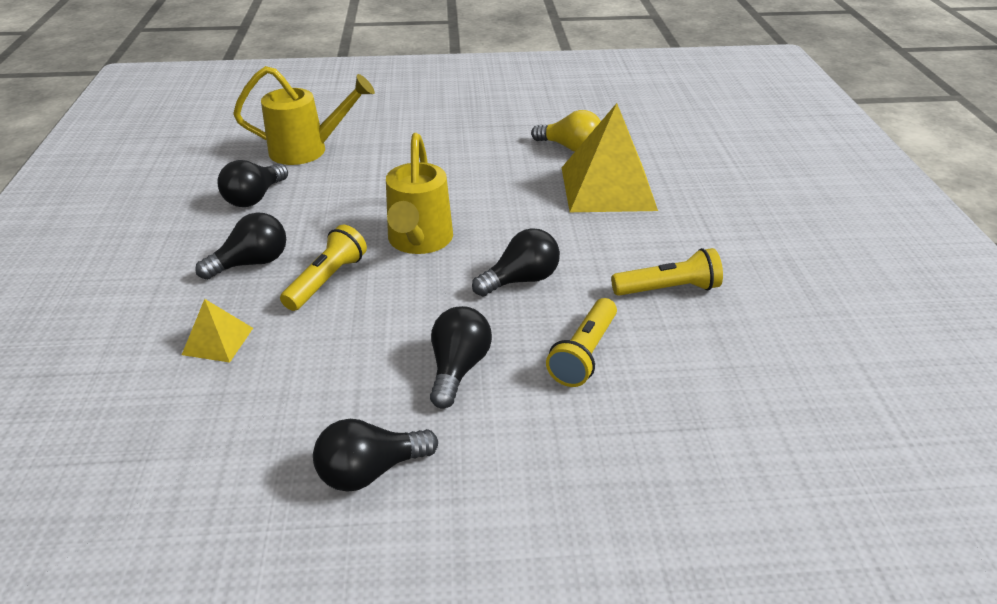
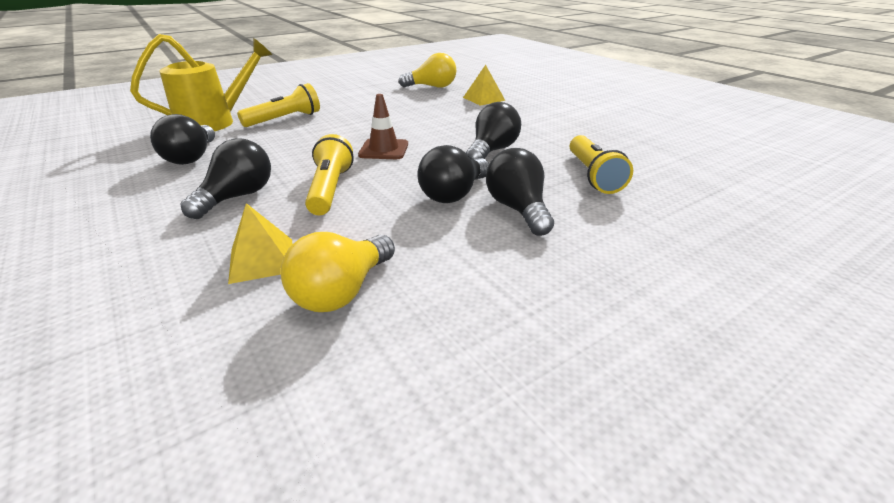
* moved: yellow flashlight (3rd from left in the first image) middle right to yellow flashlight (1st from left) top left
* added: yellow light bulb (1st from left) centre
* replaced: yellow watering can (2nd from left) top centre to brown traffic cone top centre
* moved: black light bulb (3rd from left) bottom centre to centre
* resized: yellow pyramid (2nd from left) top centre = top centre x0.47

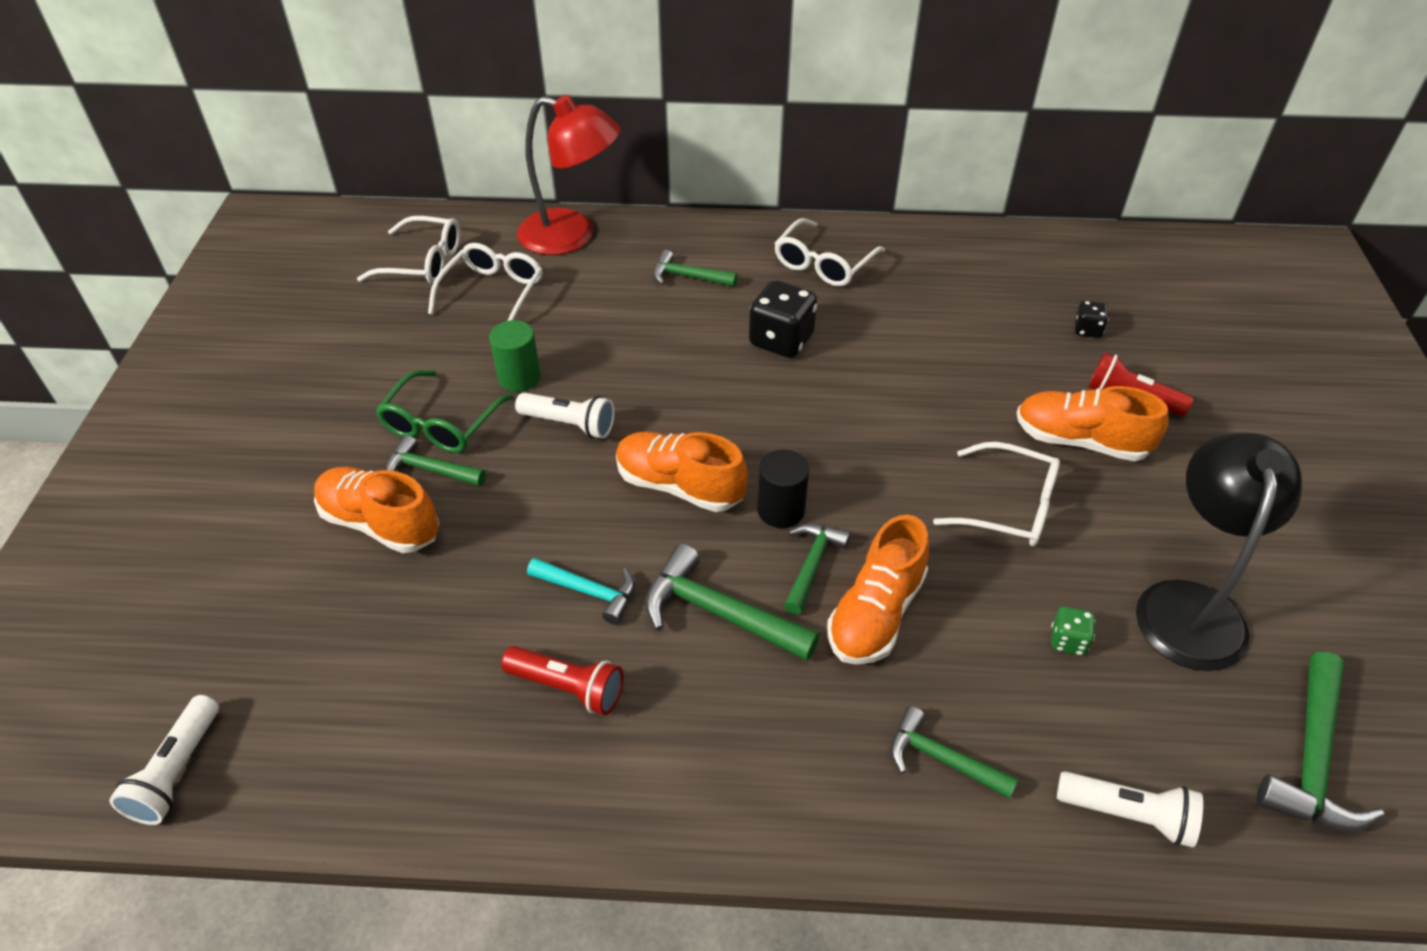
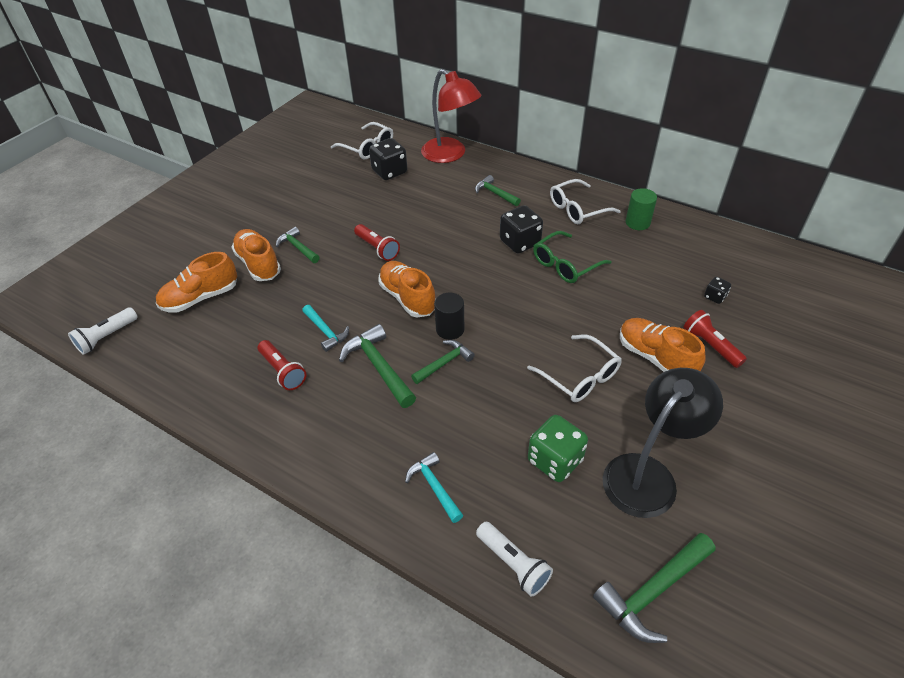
* moved: orange shoe (3rd from left in the first image) centre to orange shoe (1st from left) middle left
* recoloured: white flashlight (2nd from left) centre to red flashlight (2nd from left) centre
* replaced: white glasses (2nd from left) top centre to black dice (1st from left) top centre
* recoloured: green hammer (5th from left) bottom right to turquoise hammer (2nd from left) bottom centre
* resized: green dice middle right = centre x1.95
* moved: green glasses middle left to centre
* moved: green cylinder centre to top right

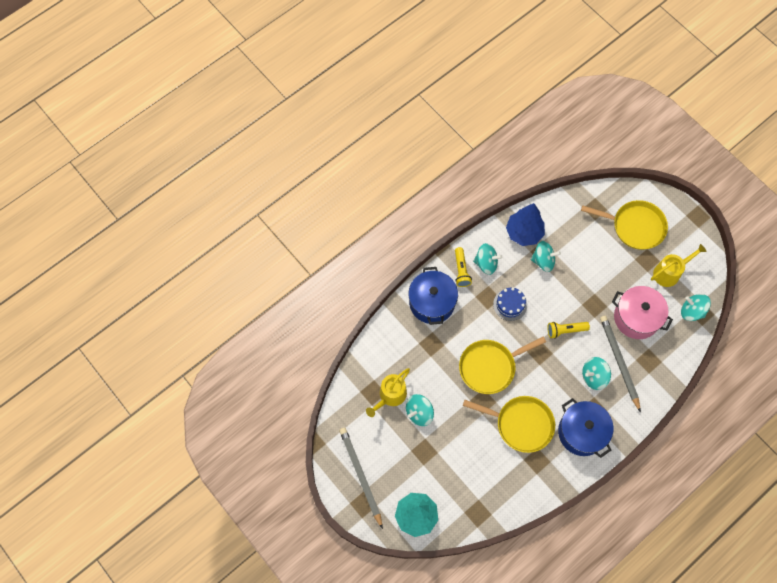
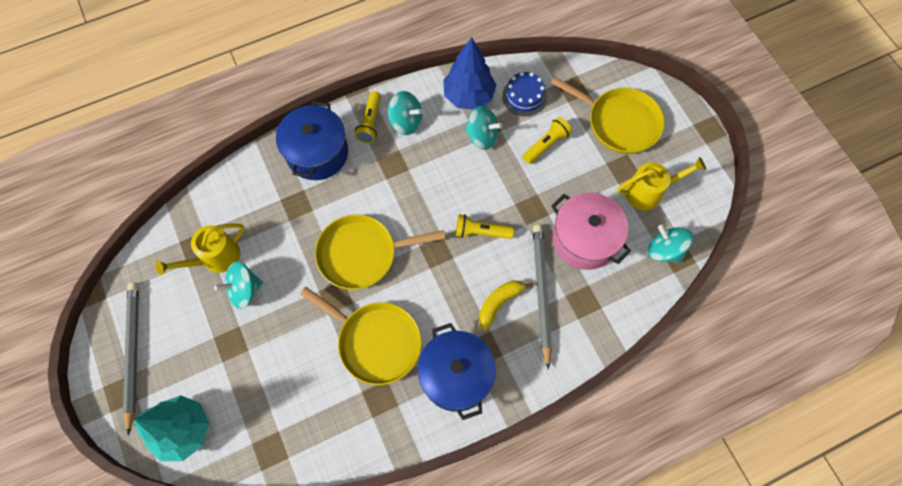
* replaced: turquoise spinning top (4th from left) middle right to yellow banana centre
* moved: blue cake centre to top centre
* added: yellow flashlight (3rd from left) top centre

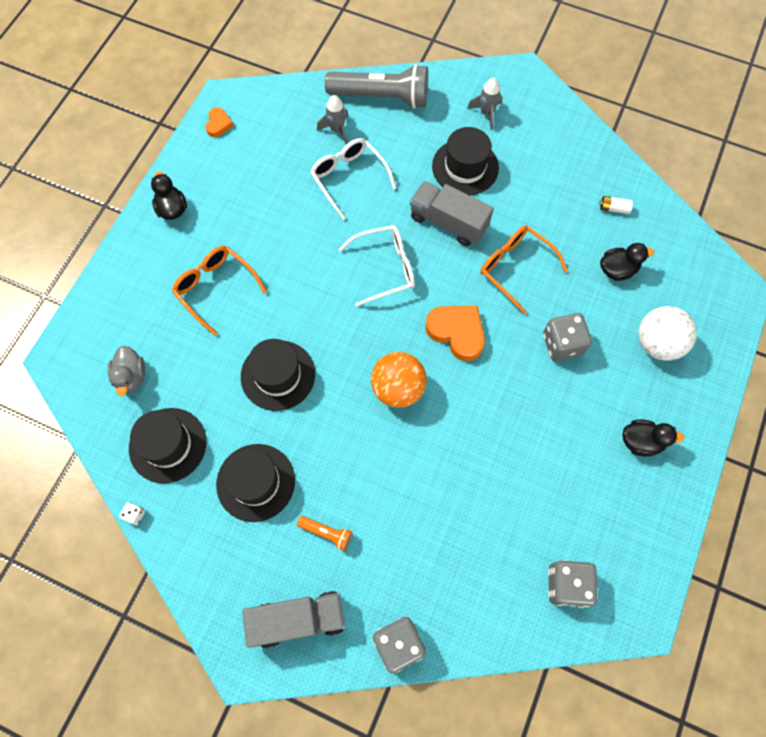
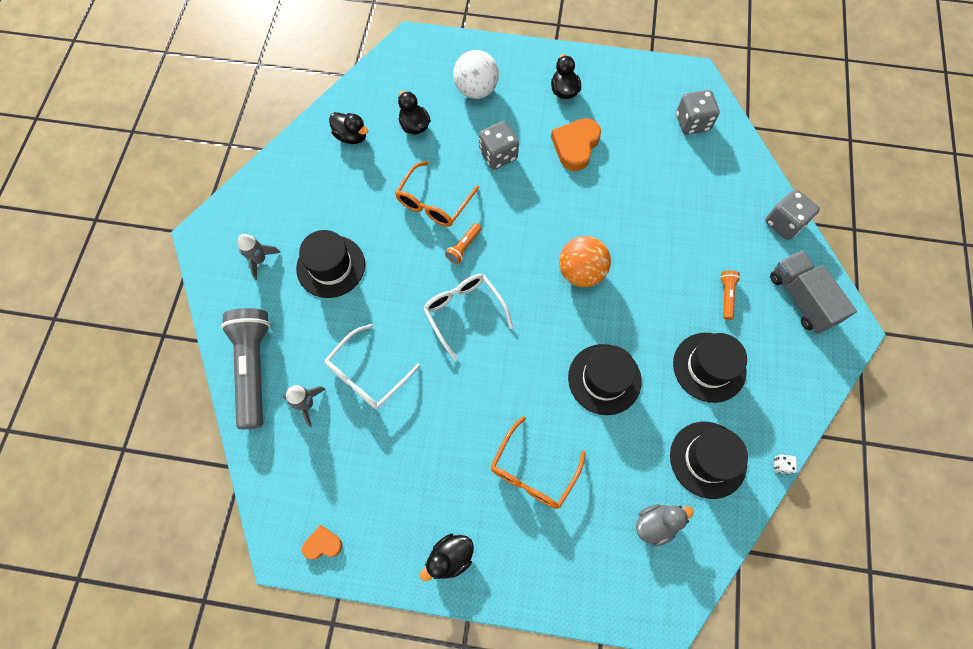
* replaced: white battery top right to black duck (1st from left) top centre
* added: orange flashlight (1st from left) centre
* moved: orange heart (2nd from left) centre to top centre
* removed: grey truck (2nd from left) top centre

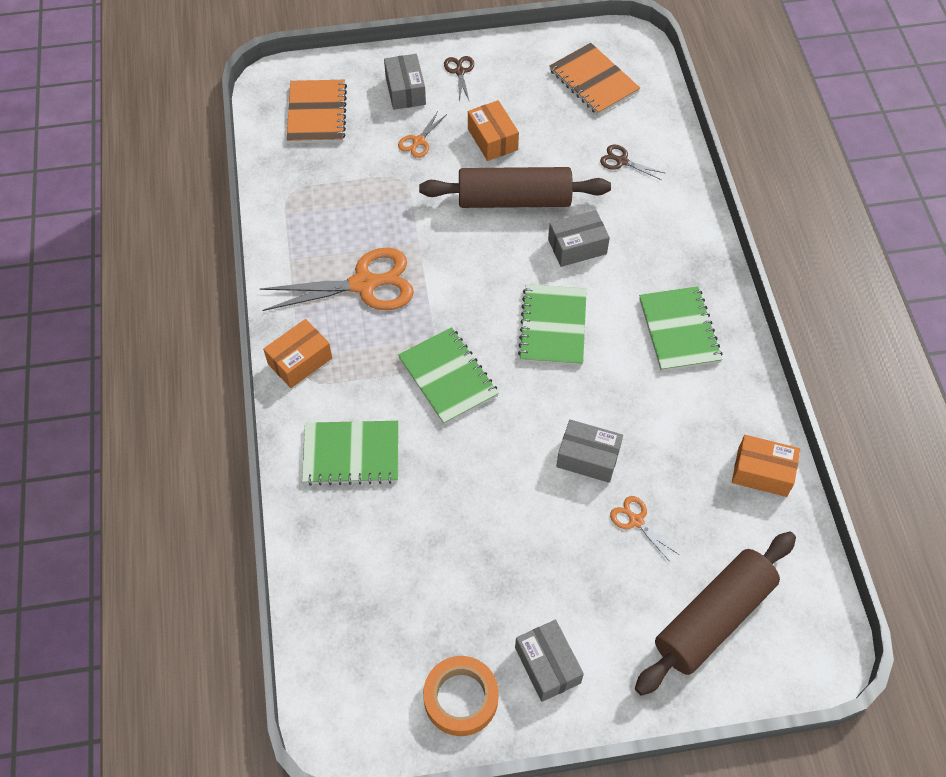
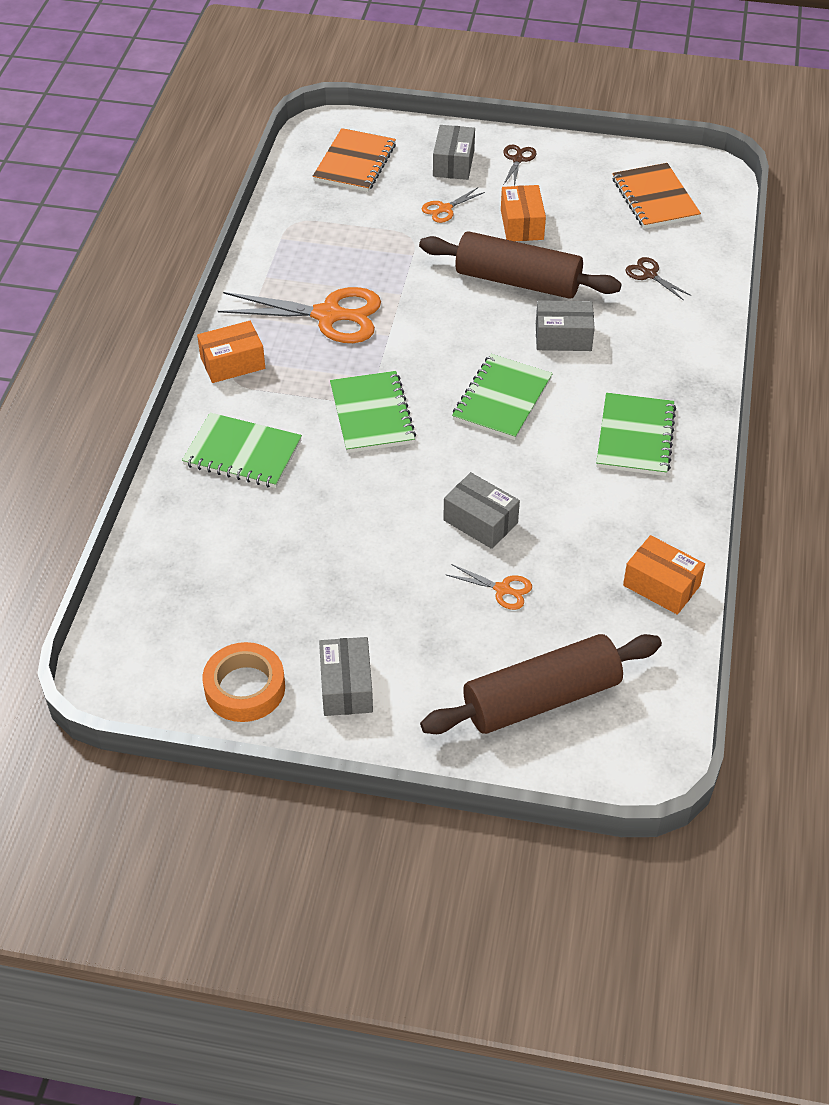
* turned: orange scissors (3rd from left) bottom right = centre 135 degrees clockwise

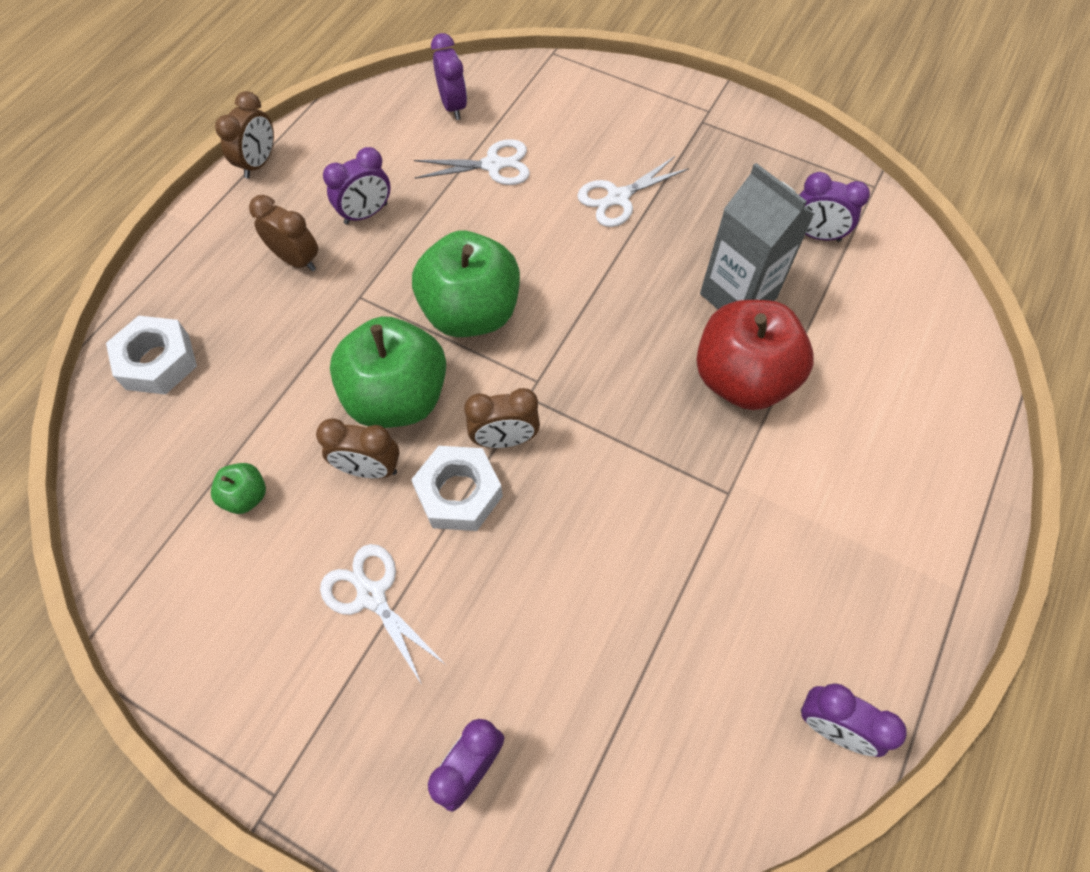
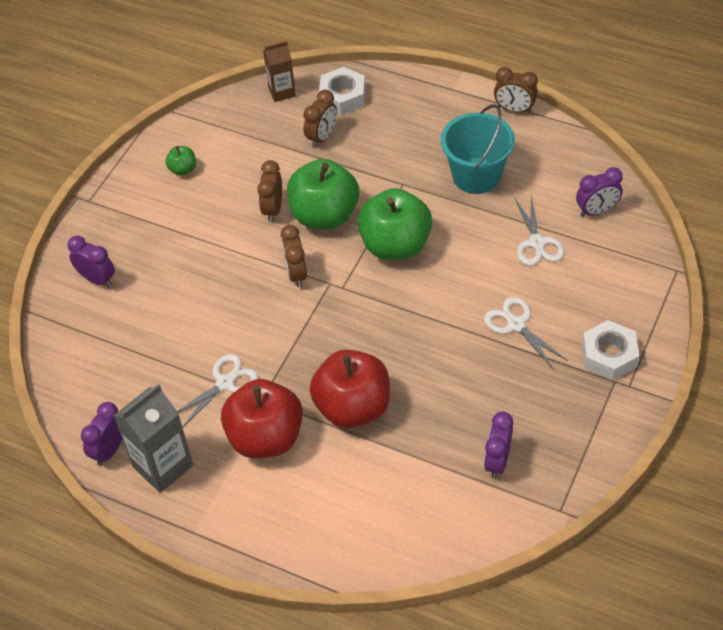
* moved: grey carton top right to bottom left
* moved: green apple (1st from left) middle left to top left
* moved: white scissors (1st from left) bottom centre to middle left
* added: red apple (1st from left) centre
* added: brown carton top centre
* moved: brown clock (2nd from left in the first image) top left to brown clock (3rd from left) top centre
* replaced: purple clock (1st from left) top left to turquoise bucket top centre
* moved: white nut (2nd from left) centre to middle right

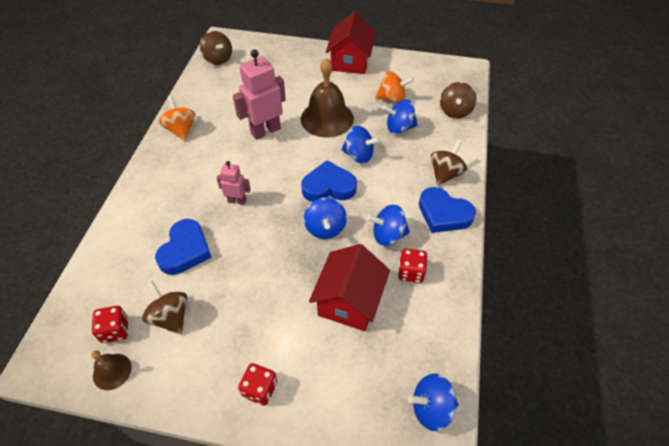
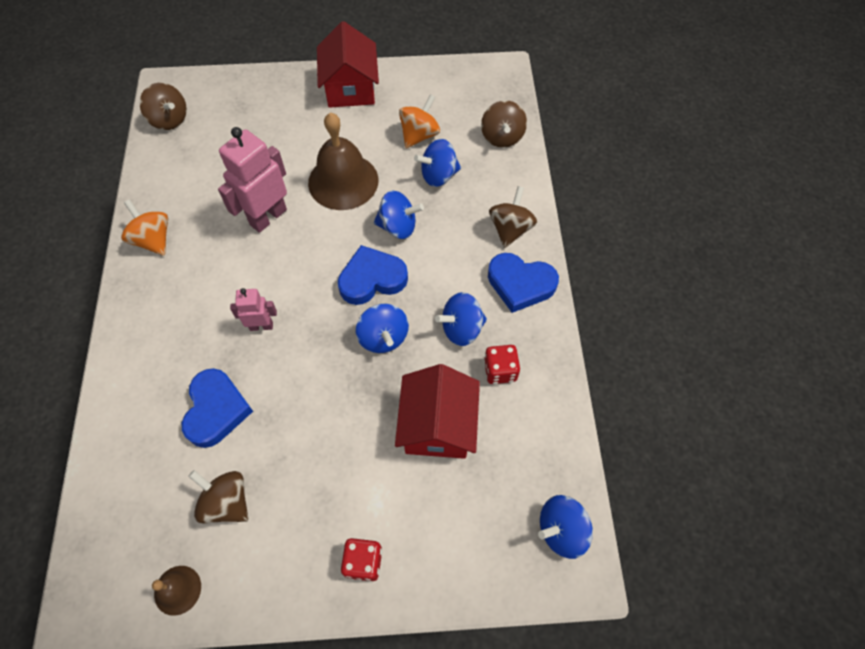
* turned: orange spinning top (2nd from left) top centre = top centre 45 degrees counterclockwise
* removed: red dice (1st from left) bottom left

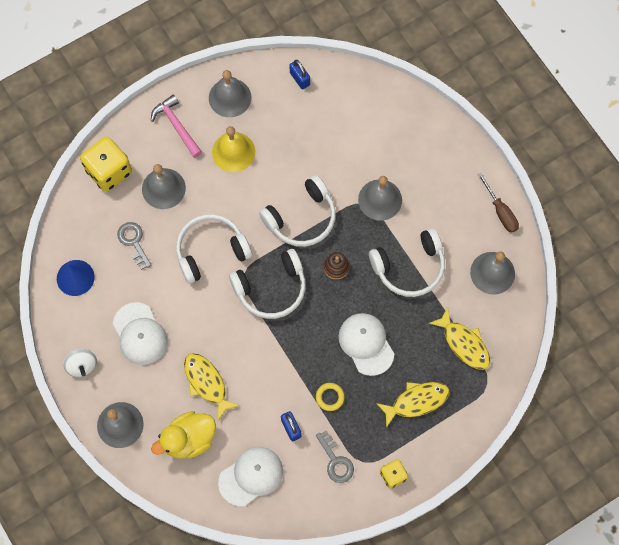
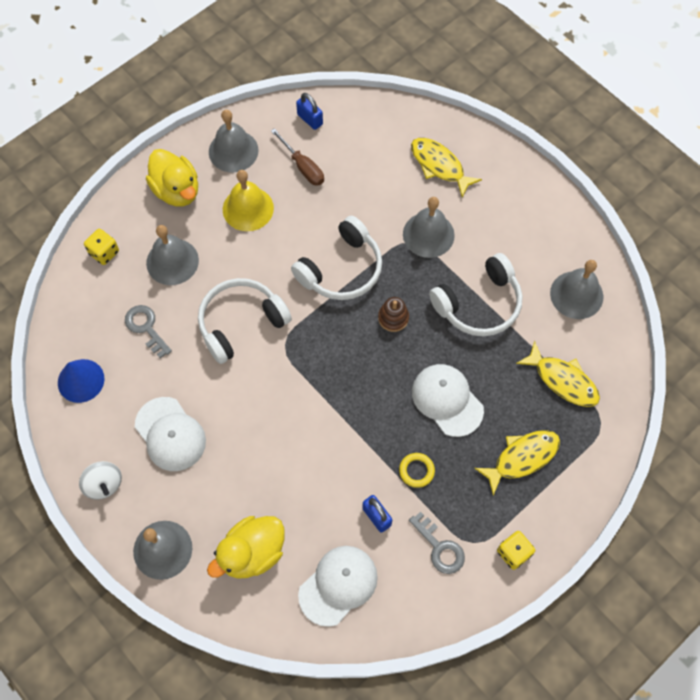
* resized: yellow dice (1st from left) top left = middle left x0.54
* replaced: pink hammer top left to yellow duck (1st from left) top left
* moved: brown screwdriver middle right to top centre
* moved: yellow fish (1st from left) bottom centre to top centre
* removed: white headphones (2nd from left) centre

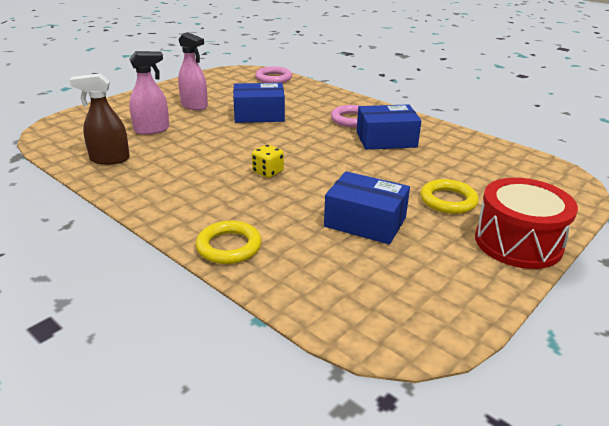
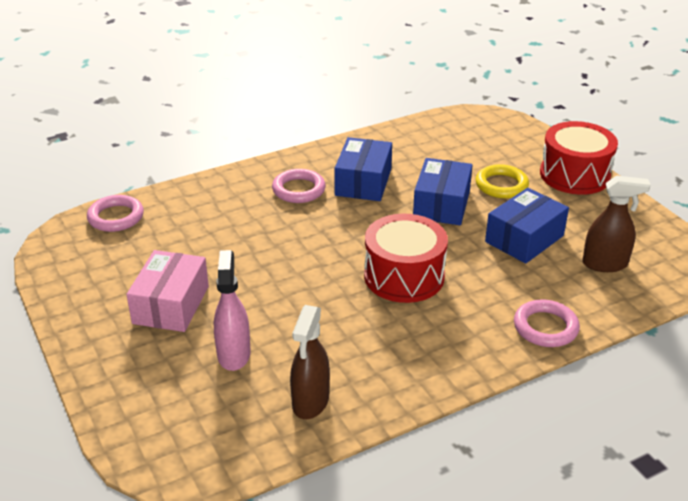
* replaced: pink spray bottle (2nd from left) top left to pink box middle left
* replaced: yellow dice centre to red drum (1st from left) centre
* moved: blue box (1st from left in the first image) top centre to blue box (2nd from left) centre
* recoloured: yellow ring (1st from left) centre to pink ring (3rd from left) middle right
* added: brown spray bottle (2nd from left) middle right

